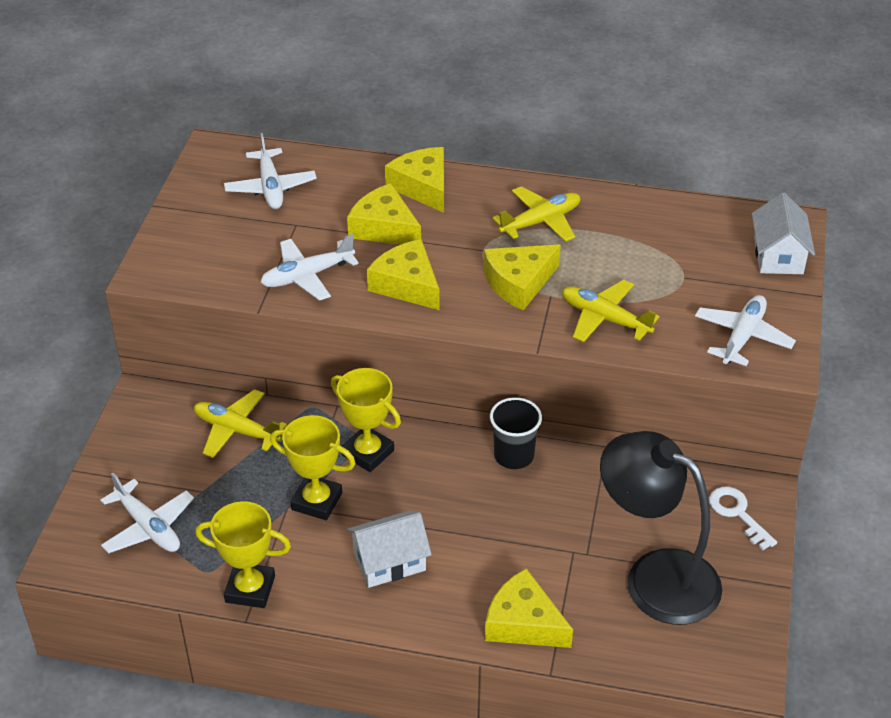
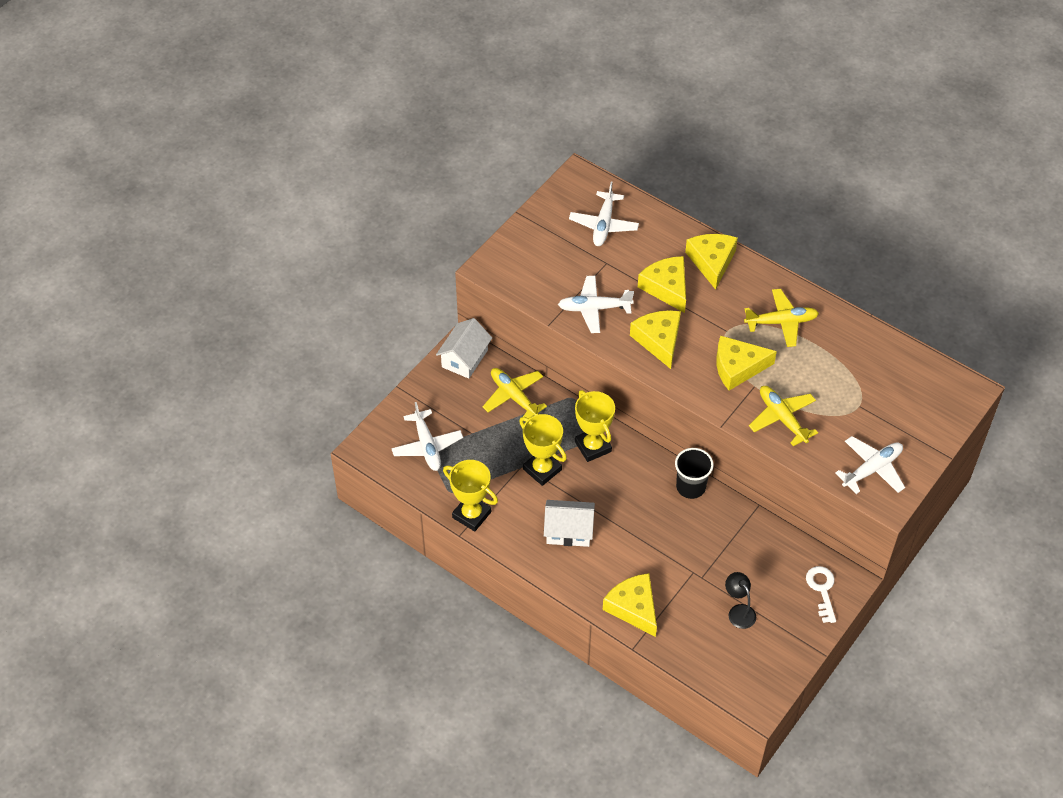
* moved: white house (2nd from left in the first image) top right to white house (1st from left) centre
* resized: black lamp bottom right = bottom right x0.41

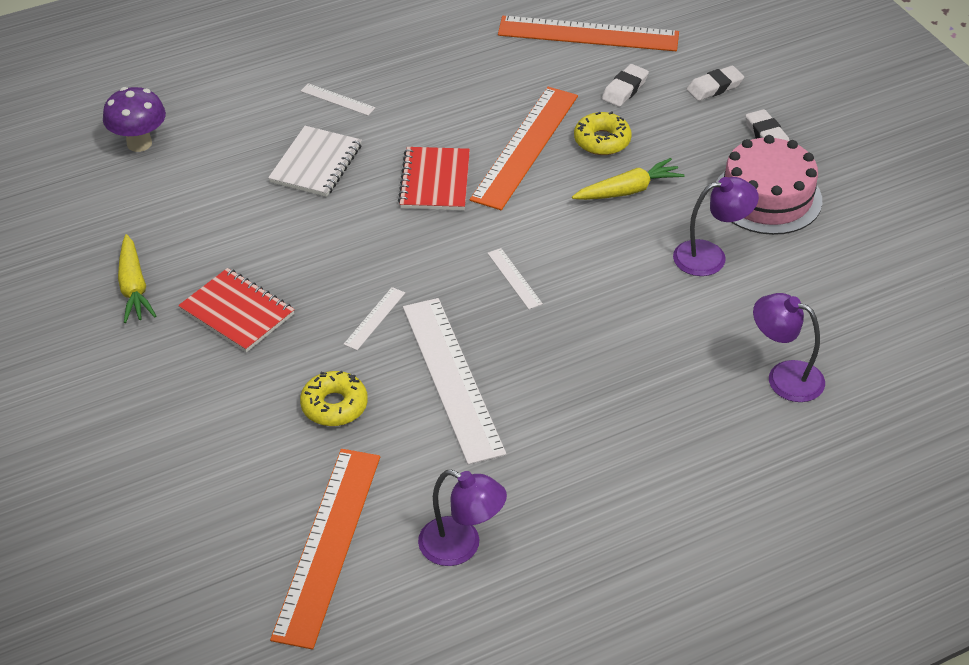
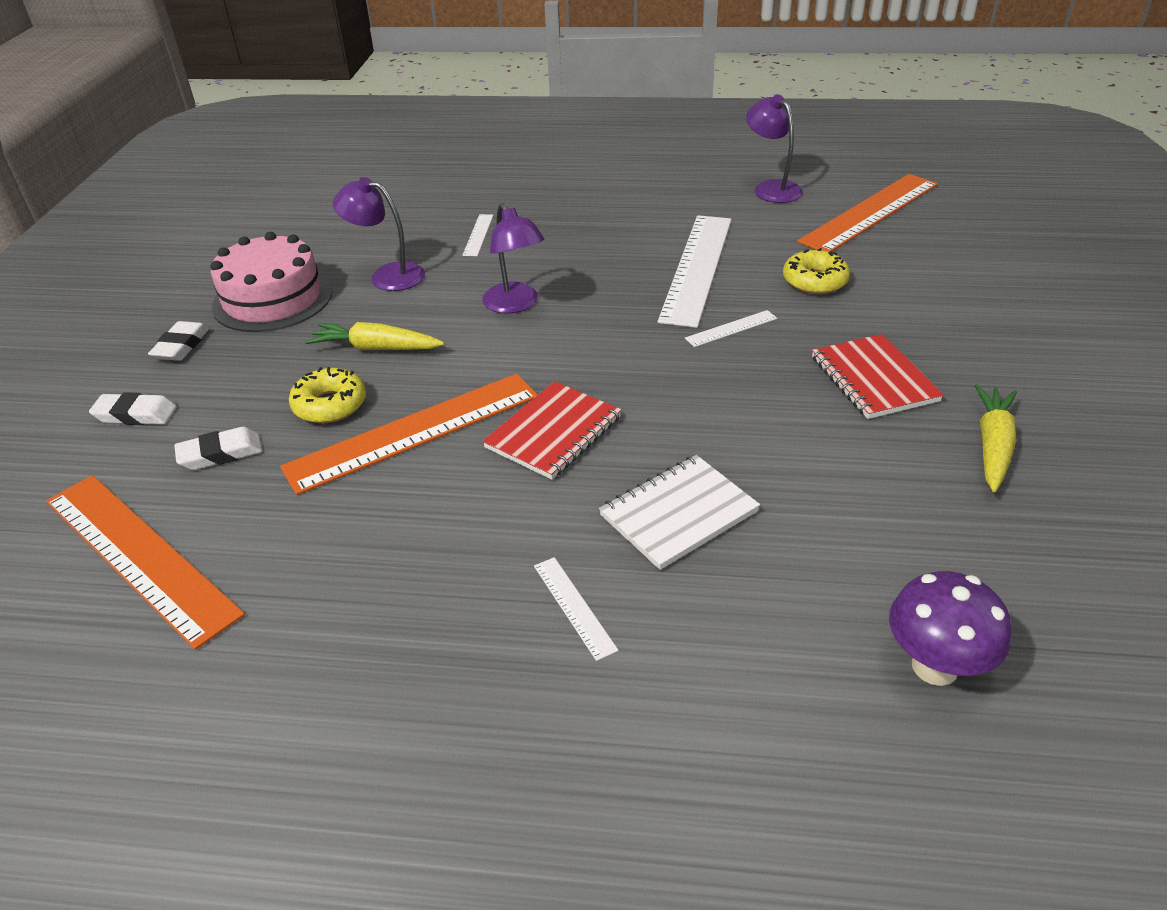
* moved: white ruler (4th from left in the first image) centre to white ruler (1st from left) top centre
* moved: purple lamp (3rd from left in the first image) middle right to purple lamp (2nd from left) top centre

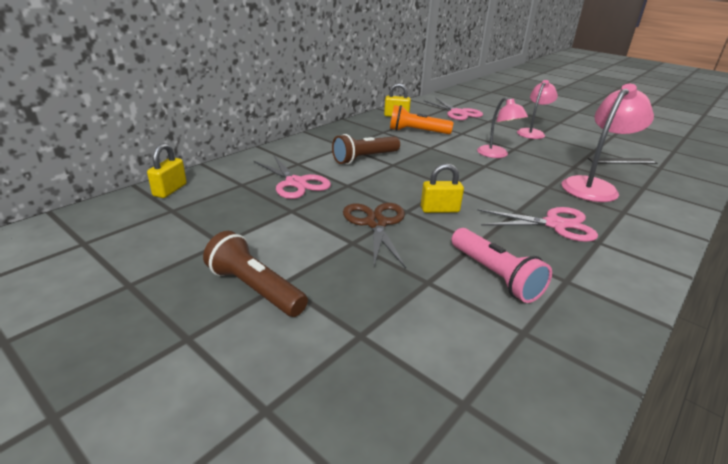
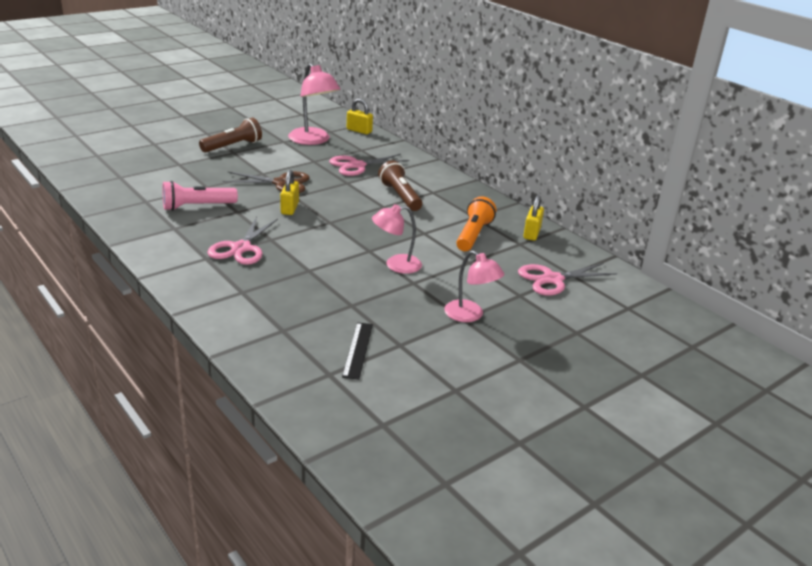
* moved: pink lamp (3rd from left in the first image) top right to pink lamp (1st from left) top centre

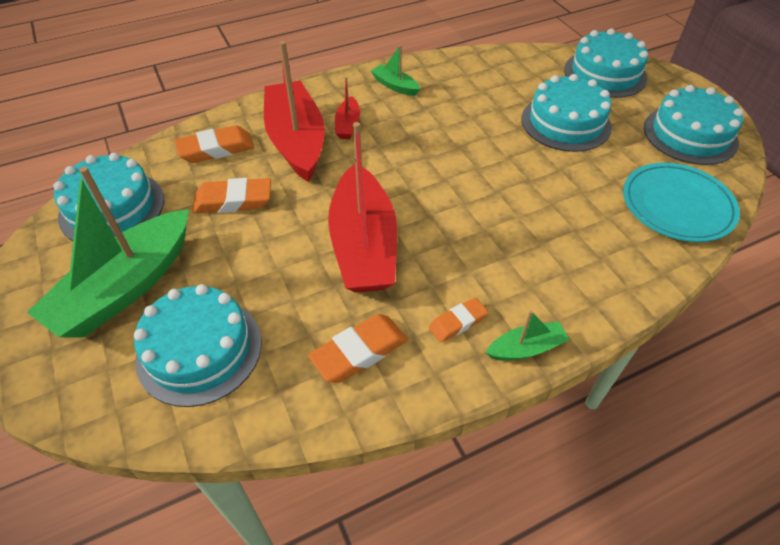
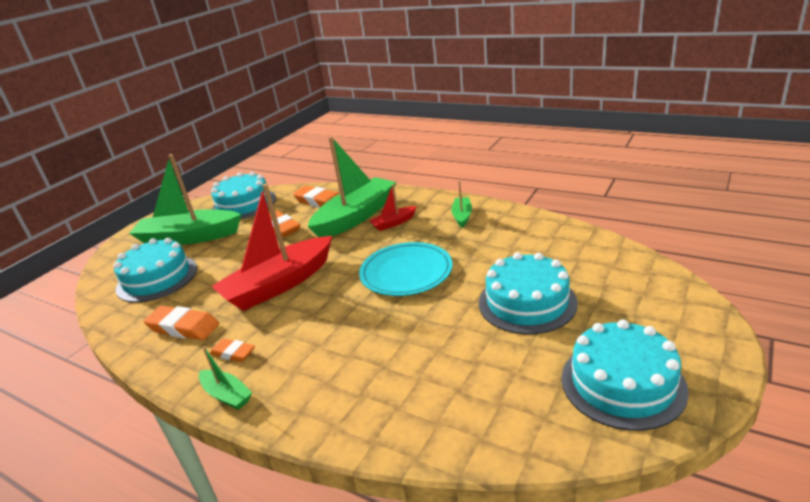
* recoloured: red boat (1st from left) top centre to green boat (3rd from left) centre
* moved: turquoise plate middle right to centre
* removed: turquoise cake (4th from left) top right

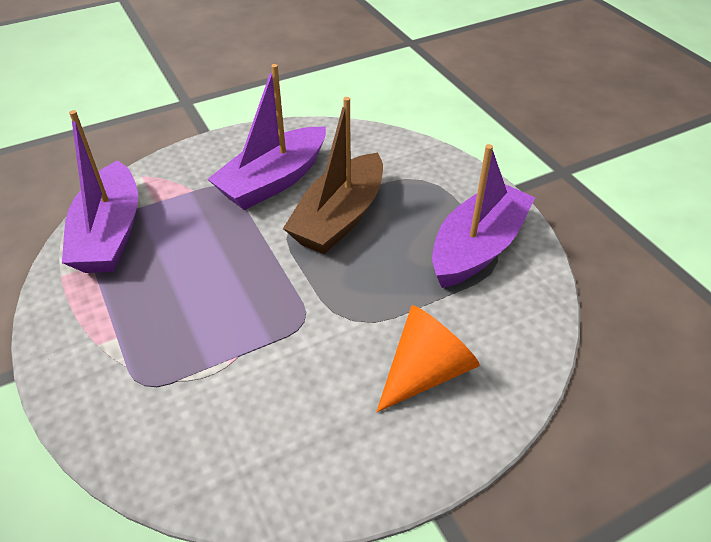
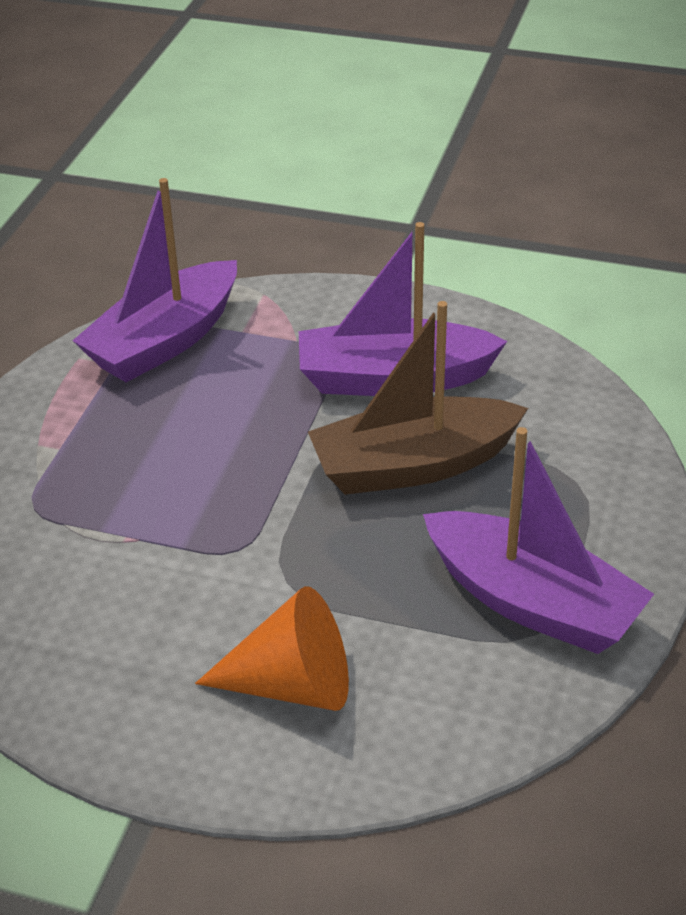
* turned: purple boat (3rd from left) middle right = middle right 45 degrees clockwise

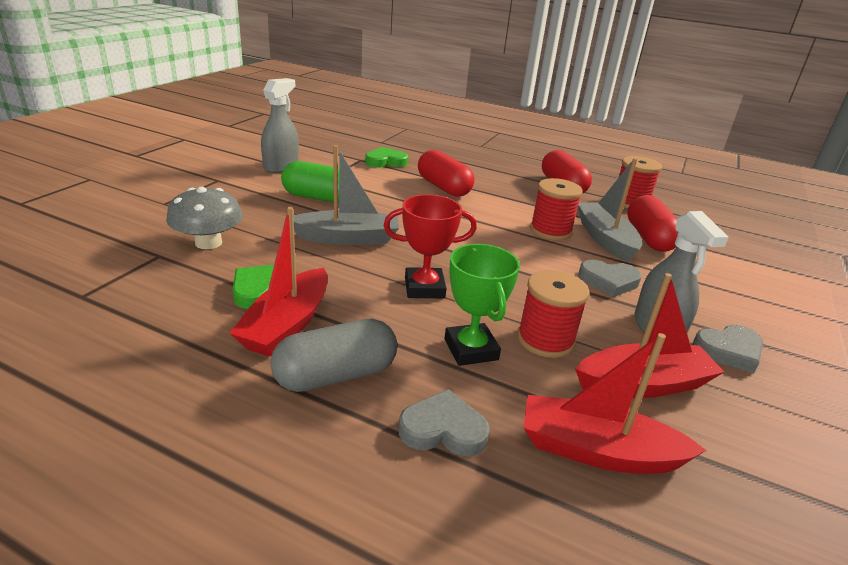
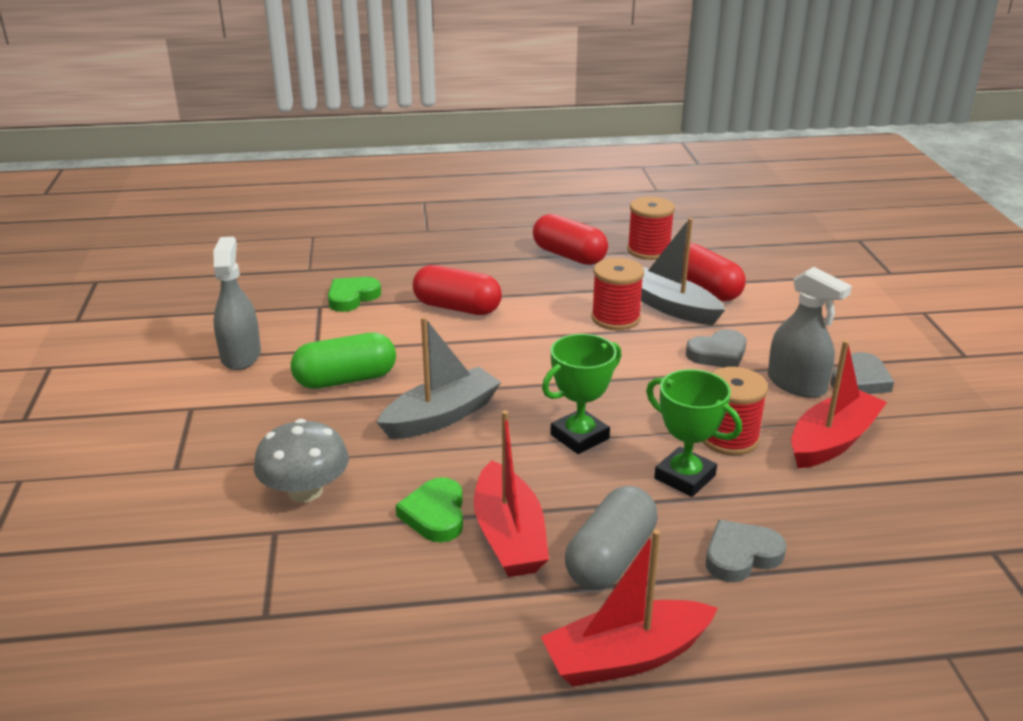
* moved: red boat (2nd from left) bottom right to bottom centre
* recoloured: red trophy centre to green trophy (1st from left) centre

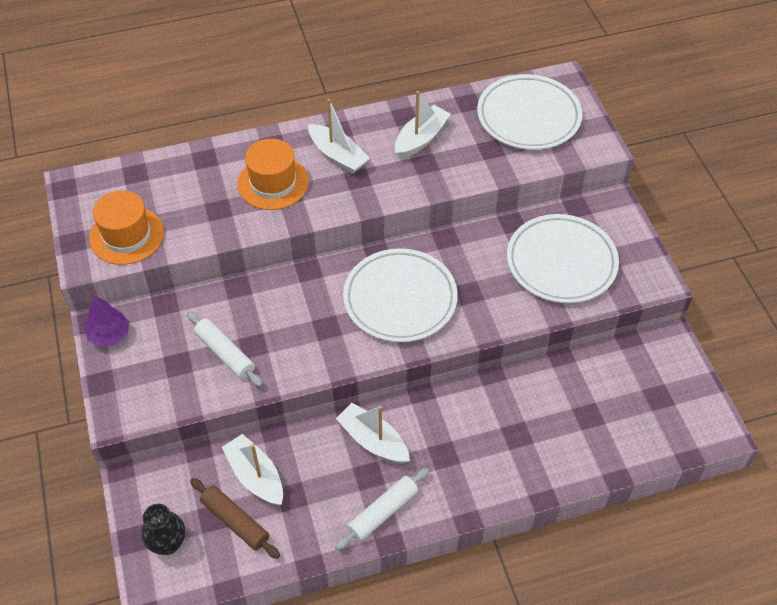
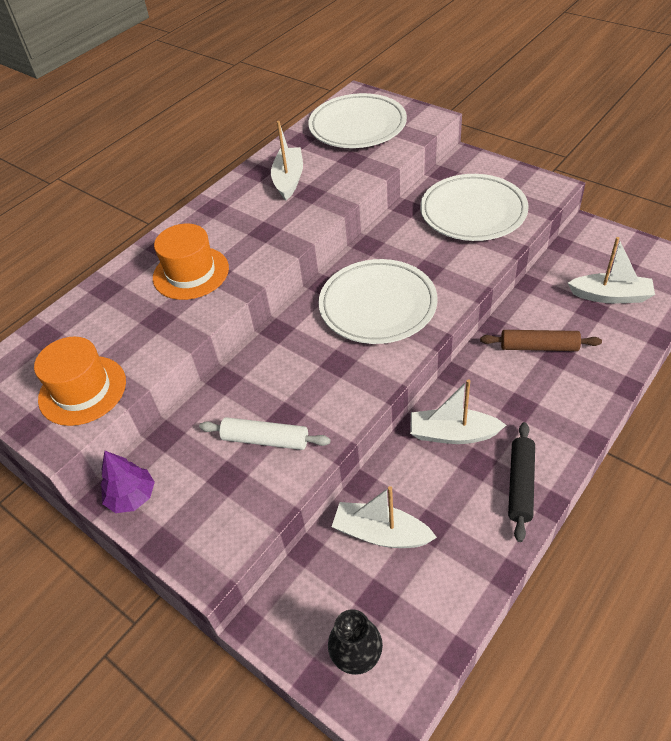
* moved: brown rolling pin bottom left to middle right
* recoloured: white rolling pin (2nd from left) bottom centre to black rolling pin middle right
* moved: white boat (2nd from left in the first image) top centre to white boat (4th from left) middle right

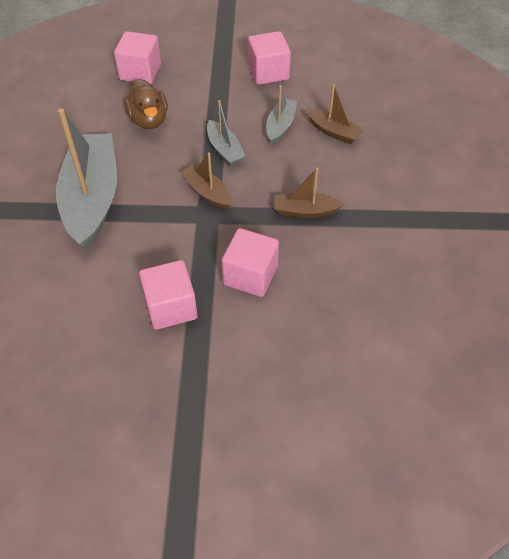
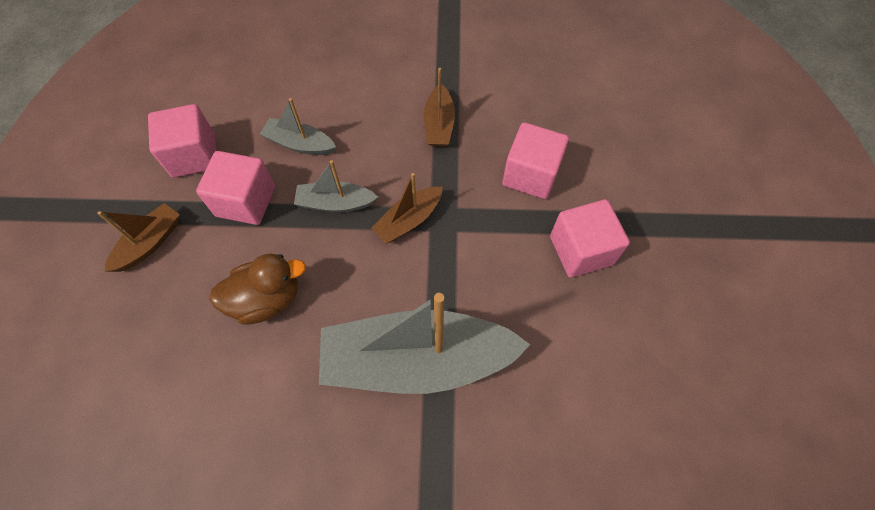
* moved: brown boat (3rd from left in the first image) top centre to brown boat (1st from left) middle left
* moved: pink cube (1st from left in the first image) top left to pink cube (2nd from left) middle left
* turned: grey boat (2nd from left) top centre = centre 150 degrees counterclockwise

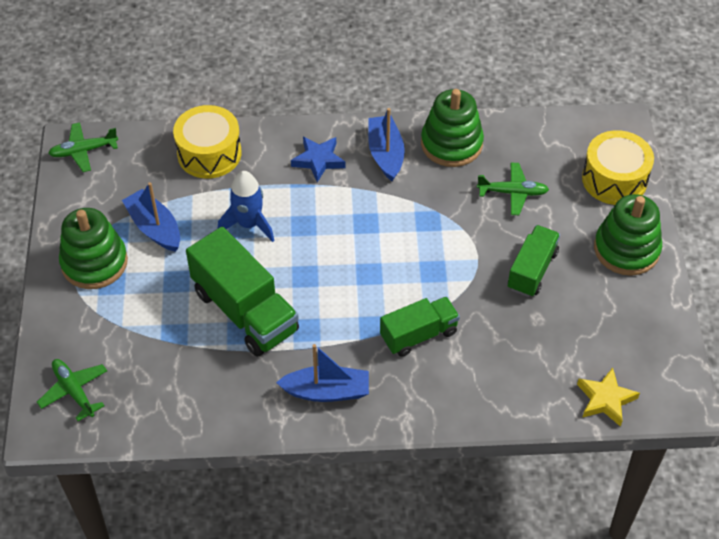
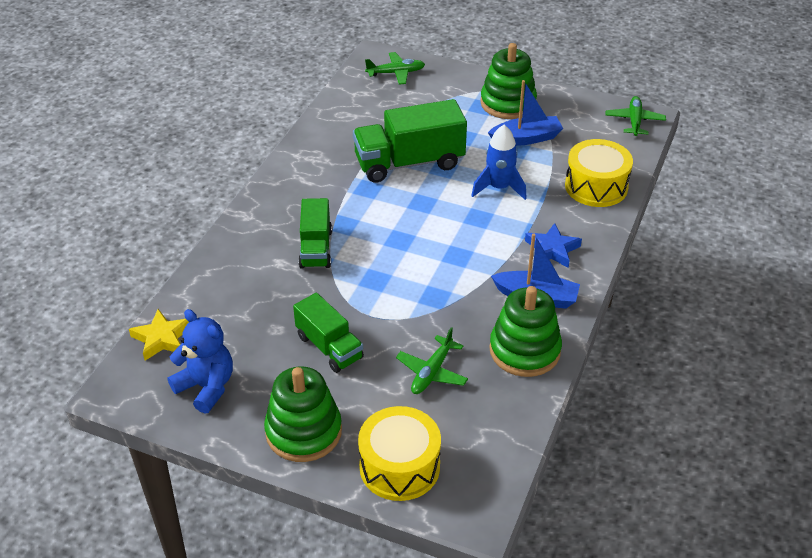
* added: blue teddy bear middle left
* removed: blue boat (2nd from left) bottom centre

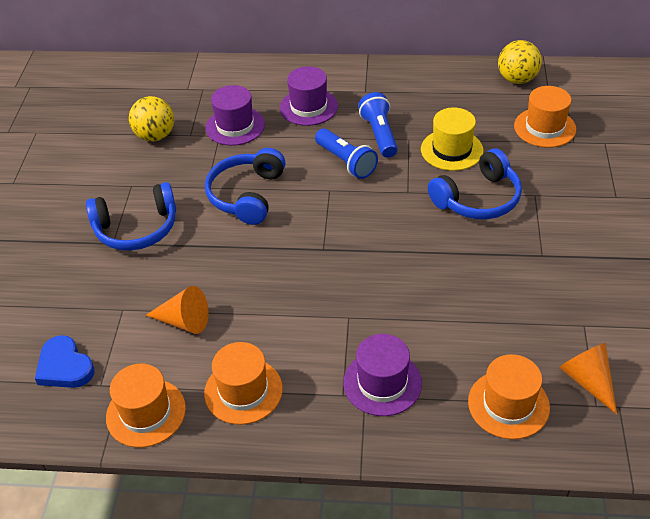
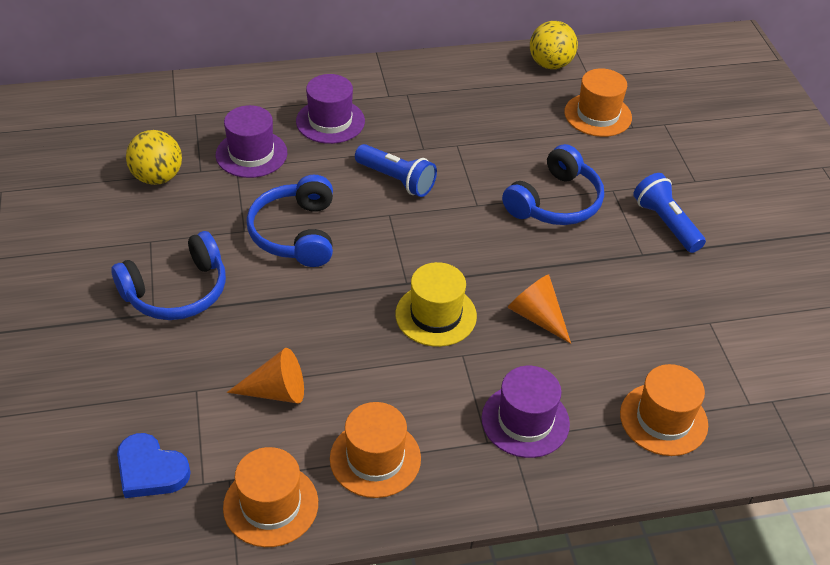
* moved: yellow hat top right to centre
* moved: orange cone (2nd from left) bottom right to centre
* moved: blue flashlight (2nd from left) top centre to middle right

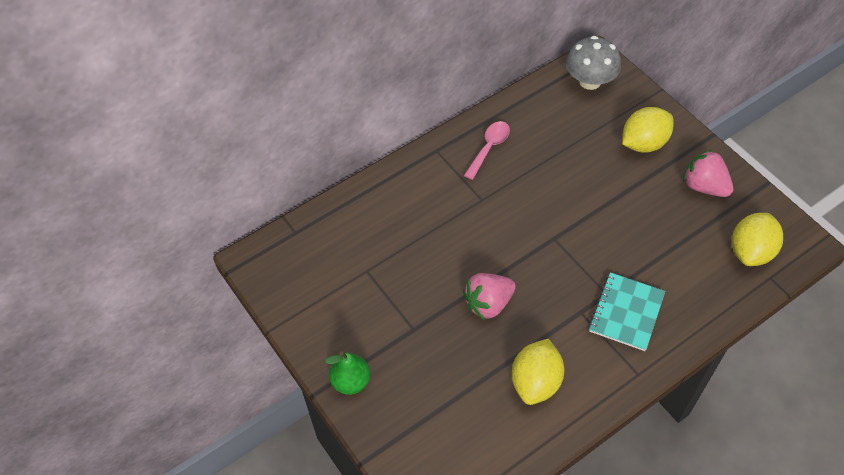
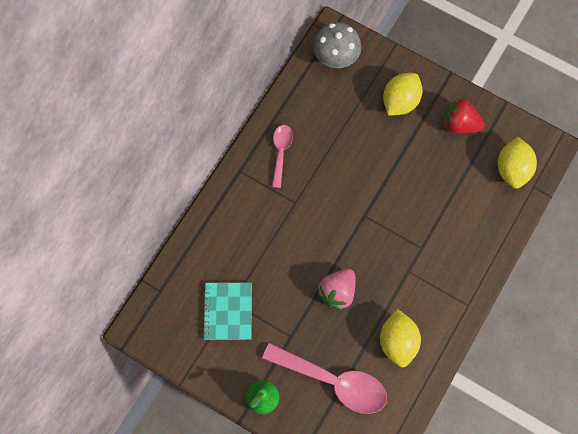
* moved: turquoise notebook middle right to bottom centre
* added: pink spoon (2nd from left) bottom centre
* recoloured: pink strawberry (2nd from left) middle right to red strawberry top right

